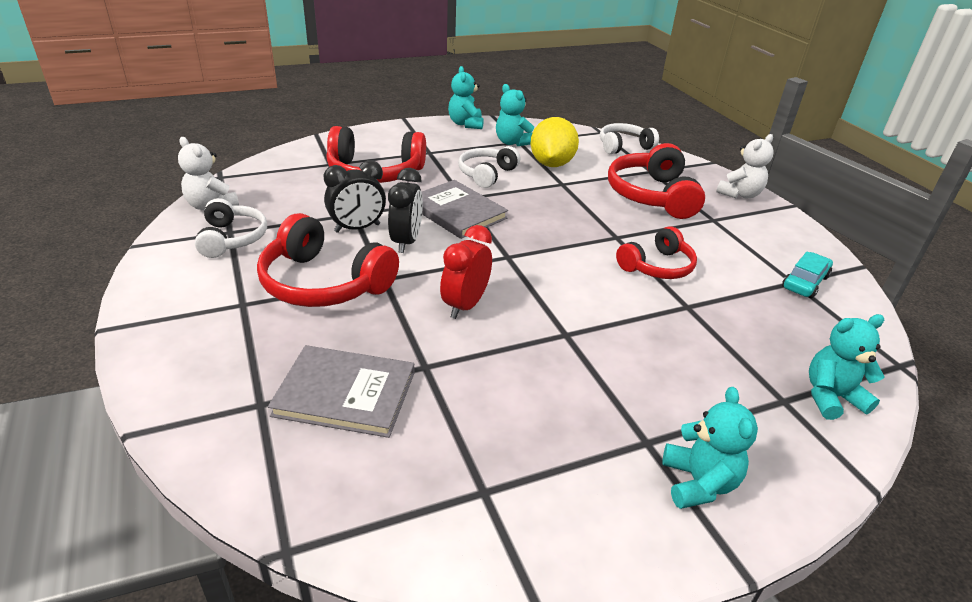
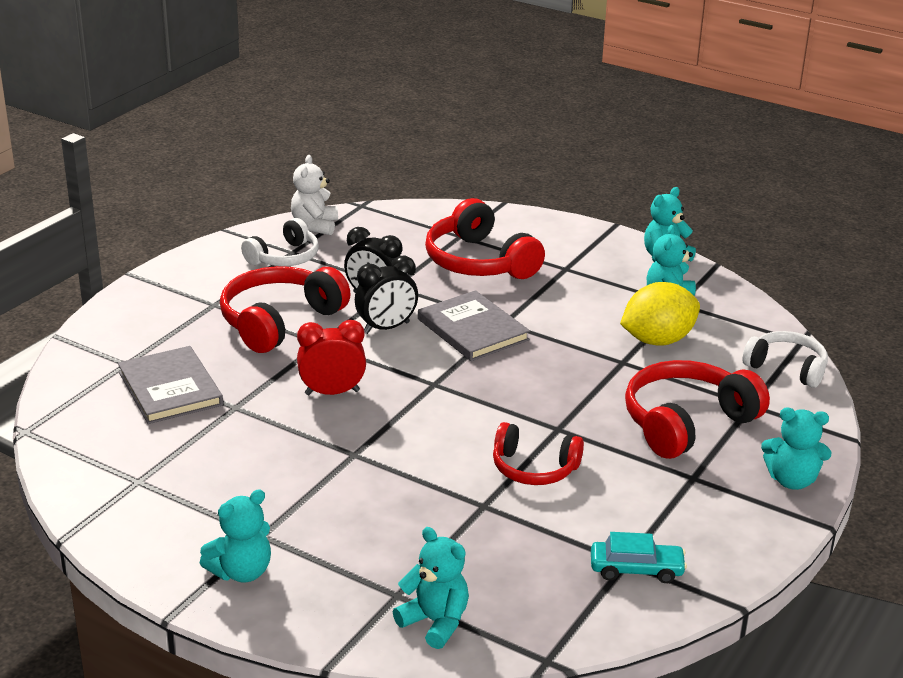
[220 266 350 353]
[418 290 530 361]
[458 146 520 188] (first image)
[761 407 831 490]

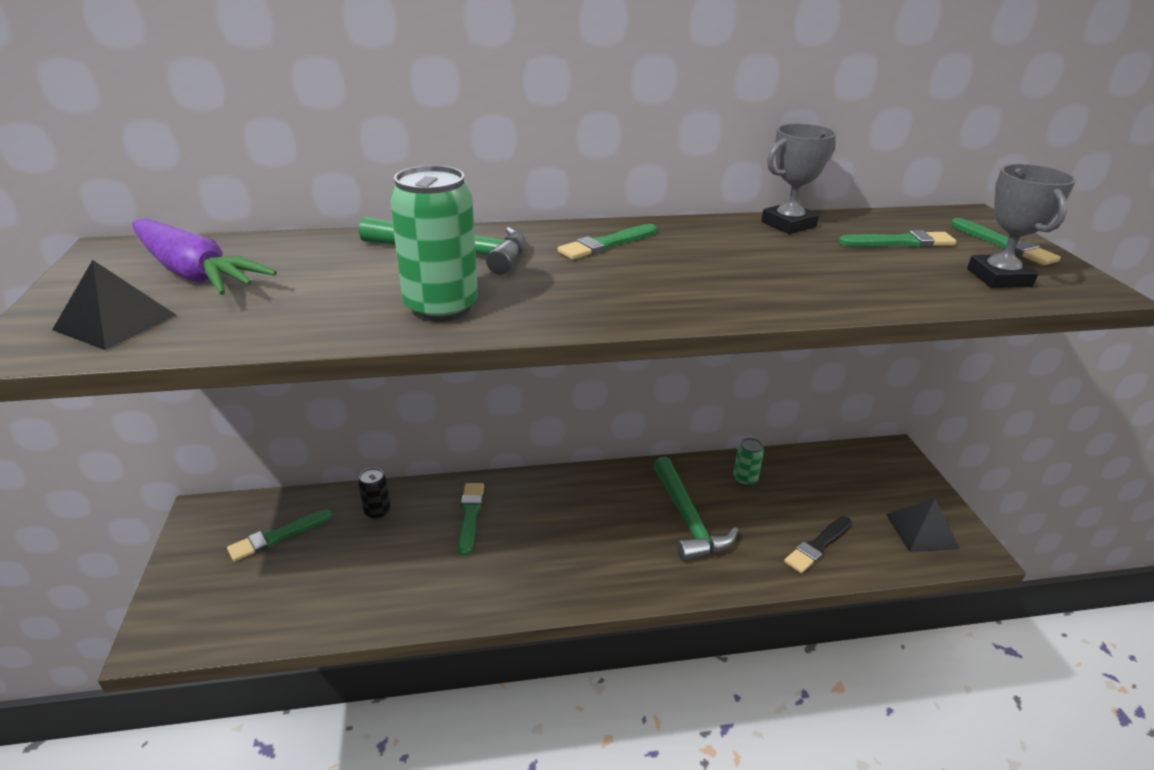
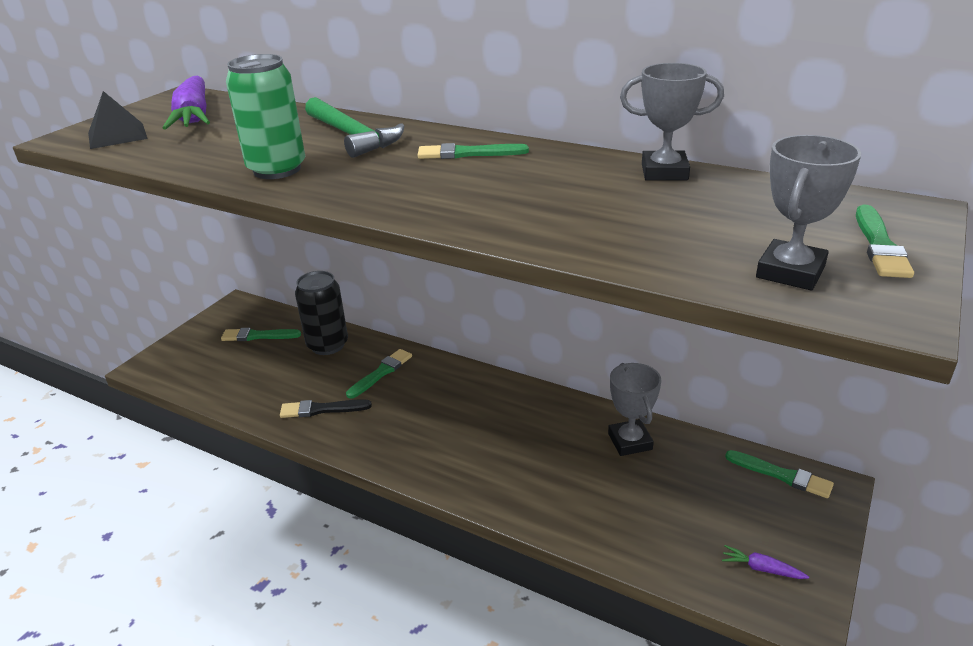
[295 271 348 355]
[653 456 738 562] (first image)
[608 363 661 456]
[280 399 372 418]
[725 450 834 498]
[722 545 809 579]

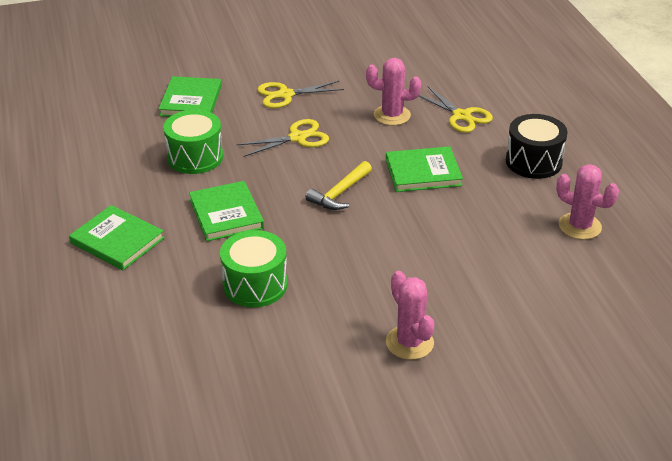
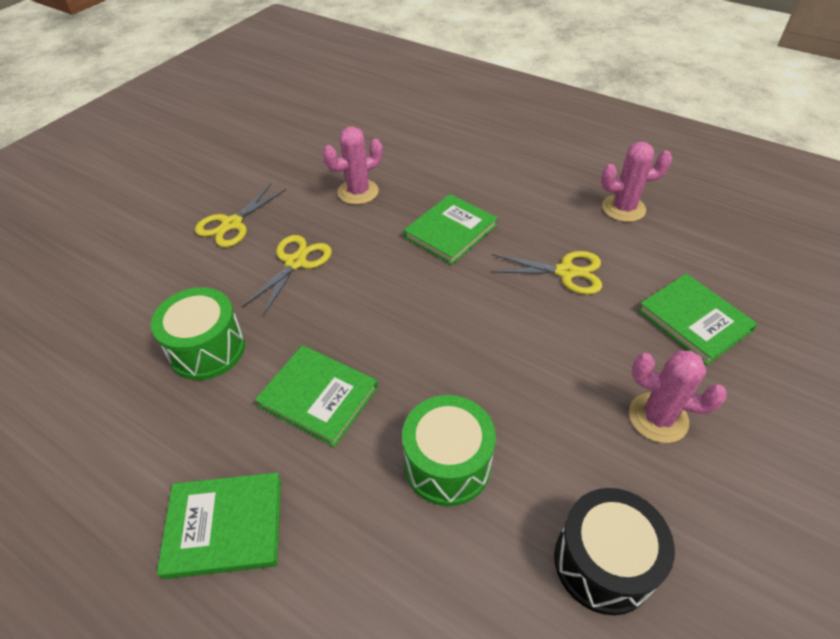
[638 274 758 365]
[305 161 372 210] (first image)
[490 251 602 295]
[554 488 675 615]

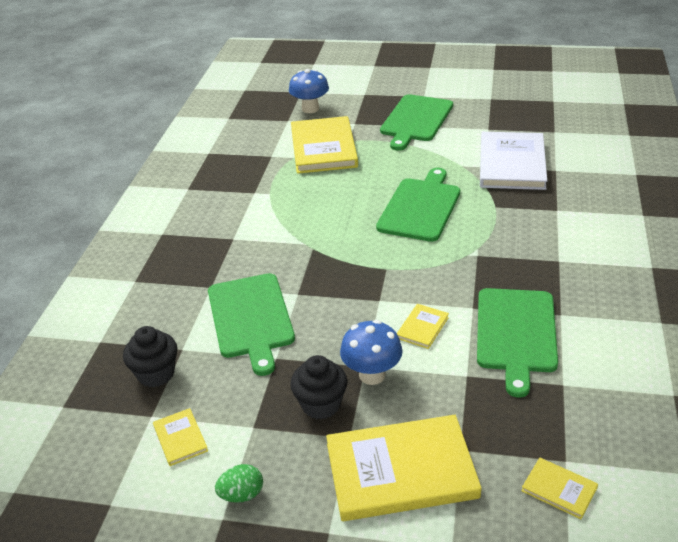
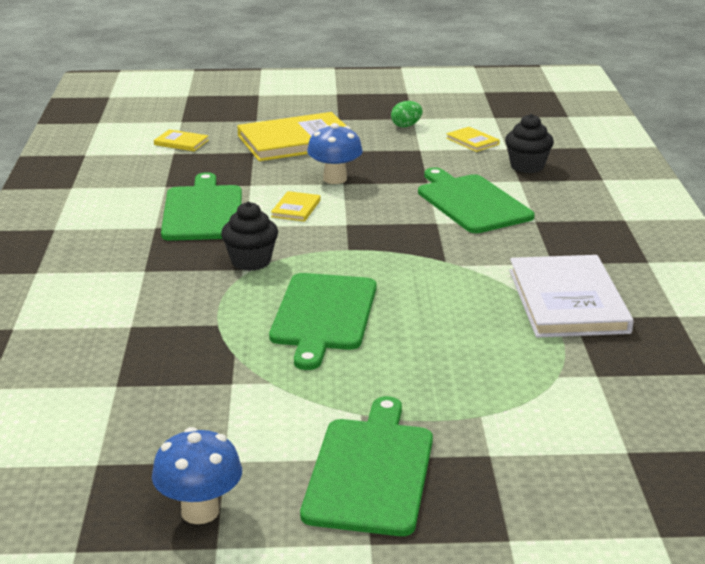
[152 427 242 524]
[221 202 278 271]
[291 116 358 174] (first image)
[509 255 634 338]

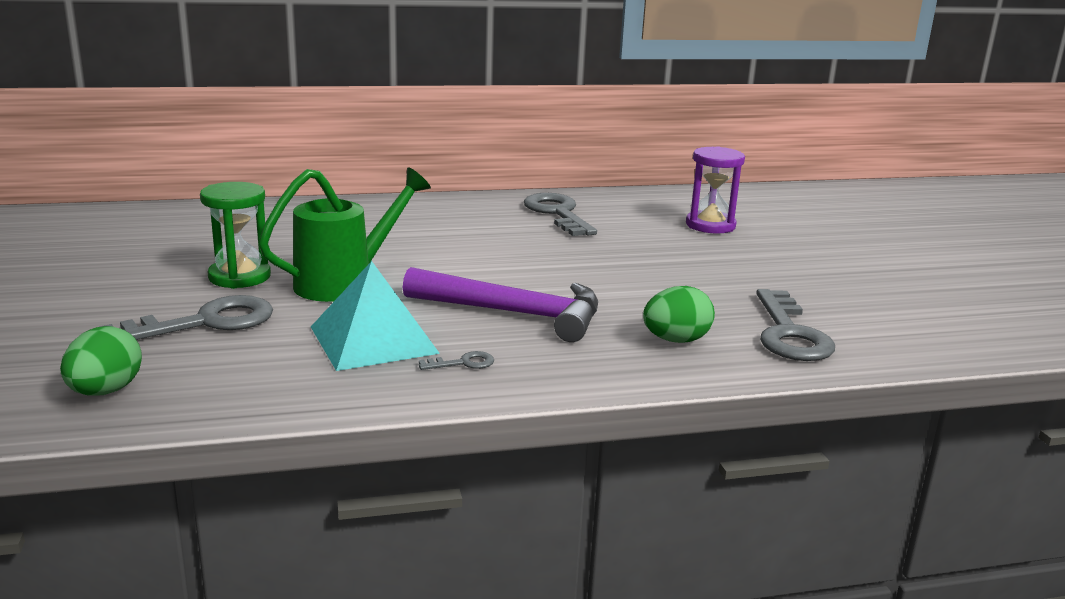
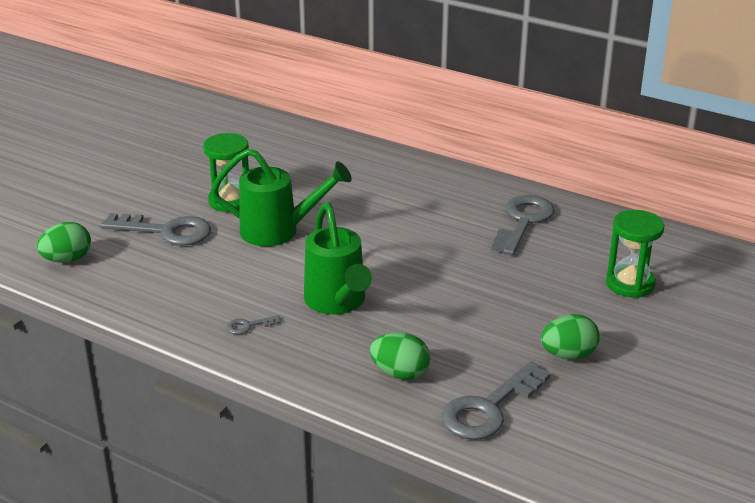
[311 261 440 371] (first image)
[304 202 372 314]
[227 315 281 334]
[606 210 664 298]
[541 314 600 360]

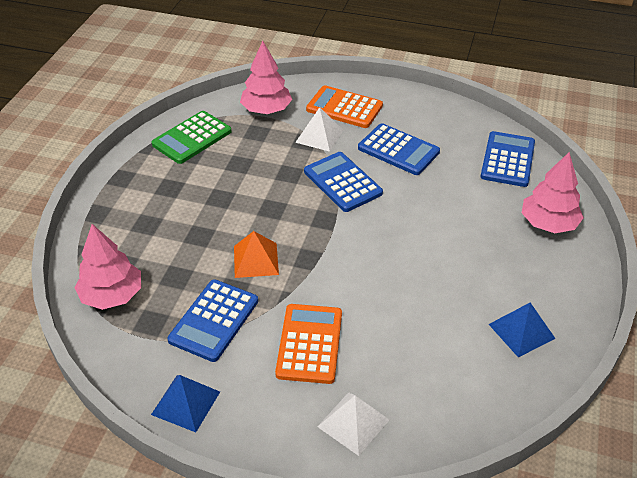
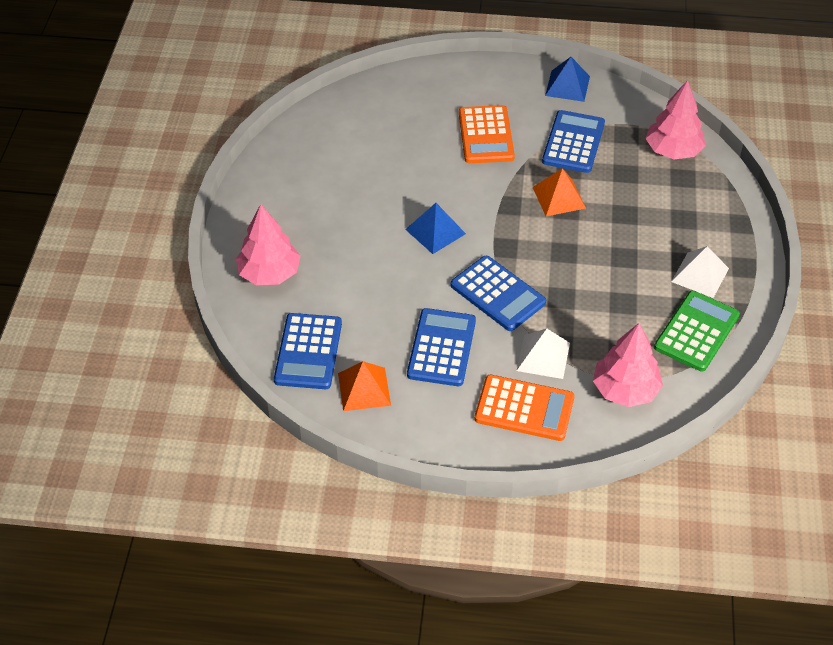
[671 246 729 298]
[407 308 476 386]
[405 203 466 254]
[338 361 391 411]

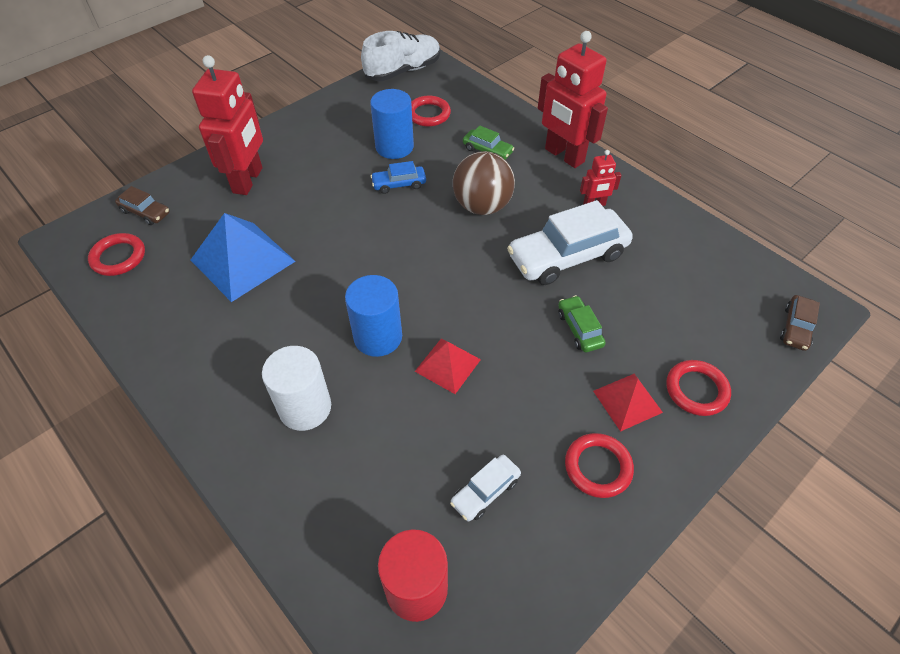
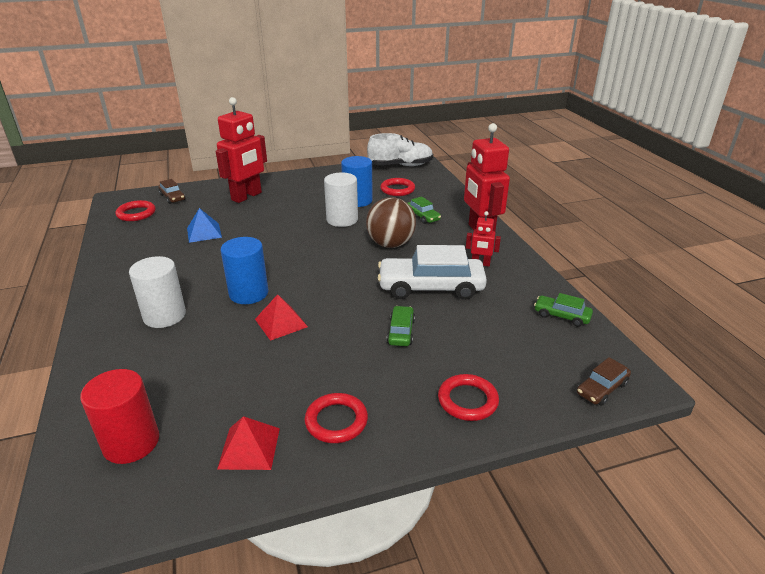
[187 208 222 243]
[324 172 358 227]
[450 455 521 522] (first image)
[217 416 280 470]
[534 293 593 327]

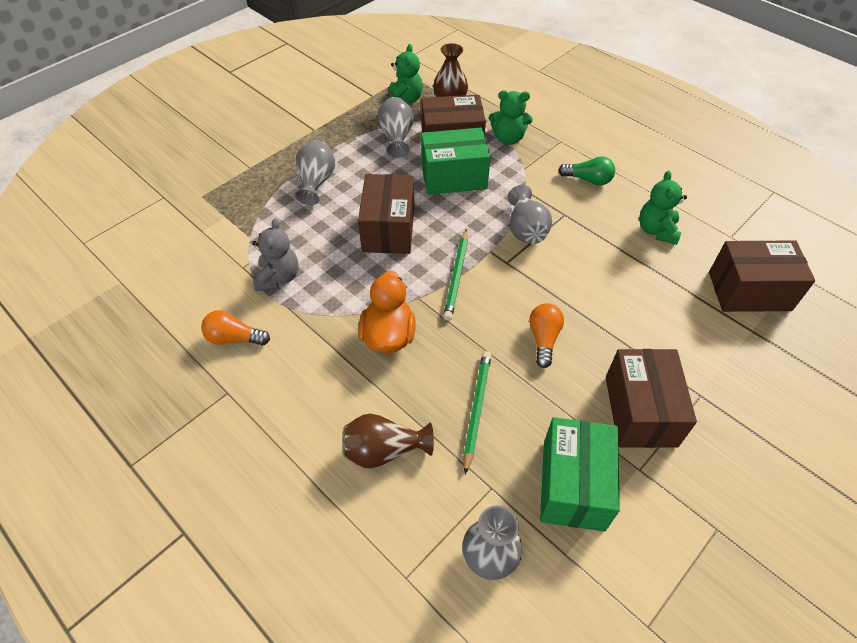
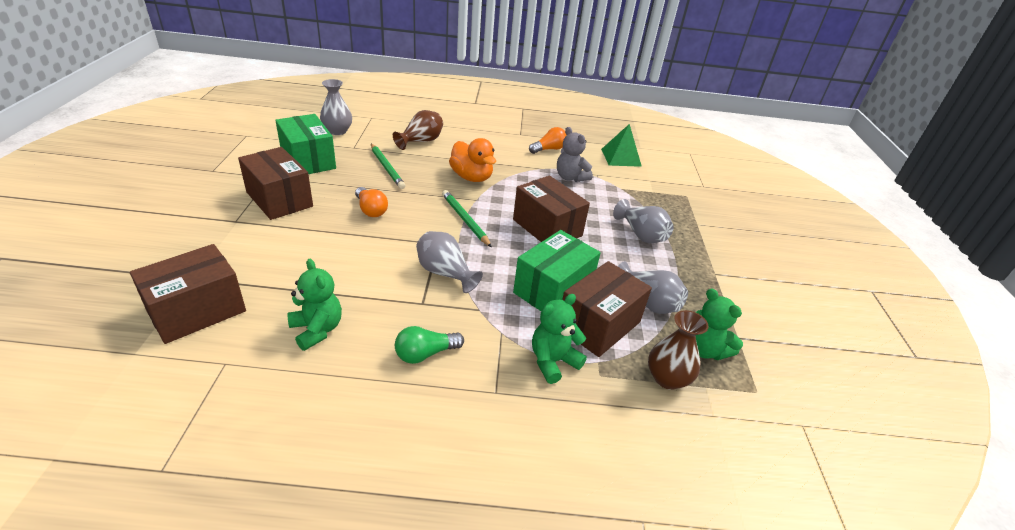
[601 124 642 167]

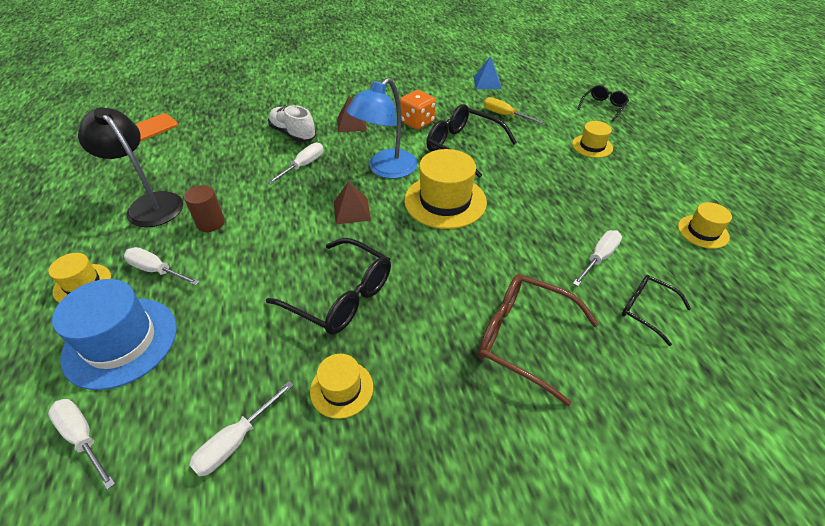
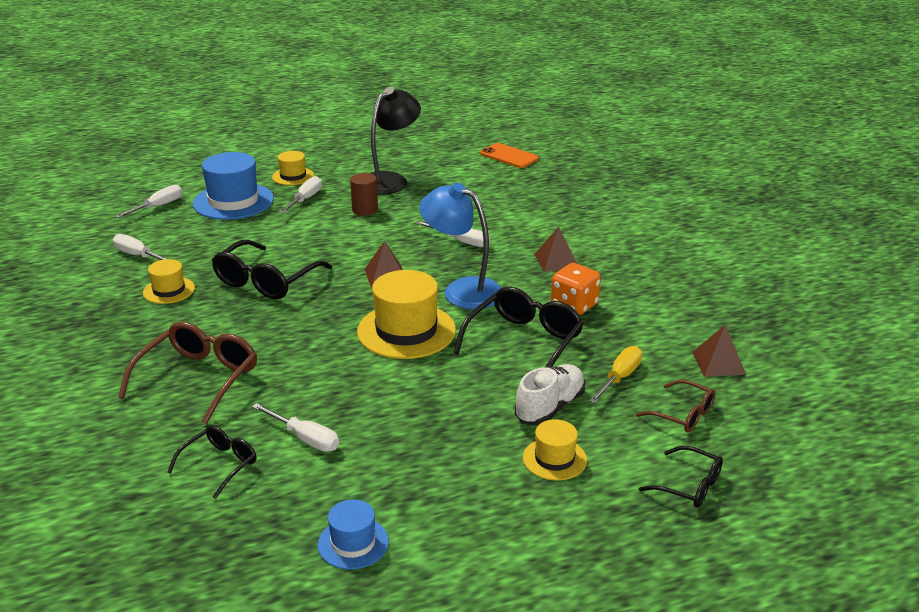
[515 364 586 425]
[692 325 746 377]
[318 499 389 569]
[636 380 715 432]

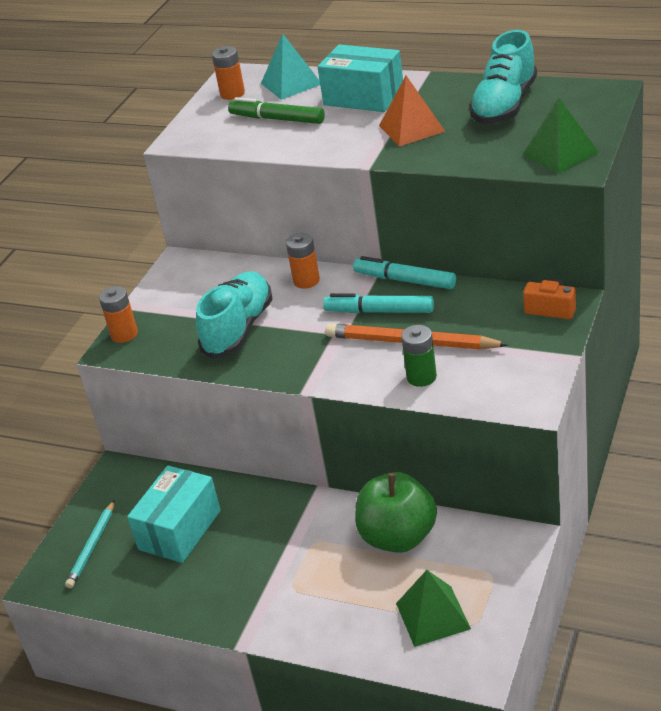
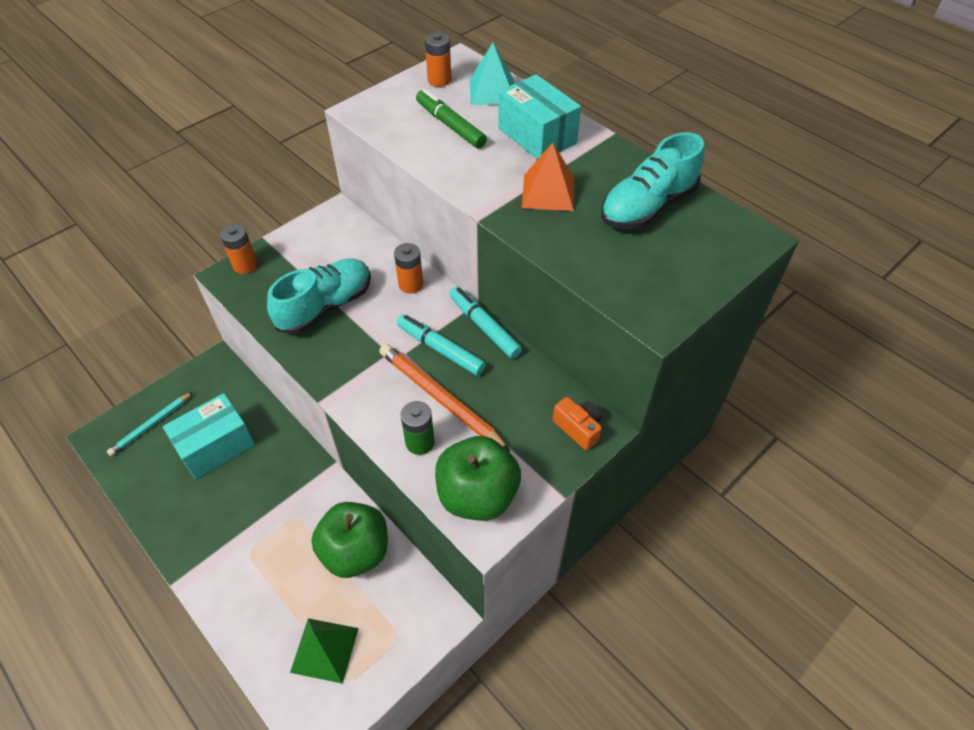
[522 98 599 173] (first image)
[435 436 521 521]

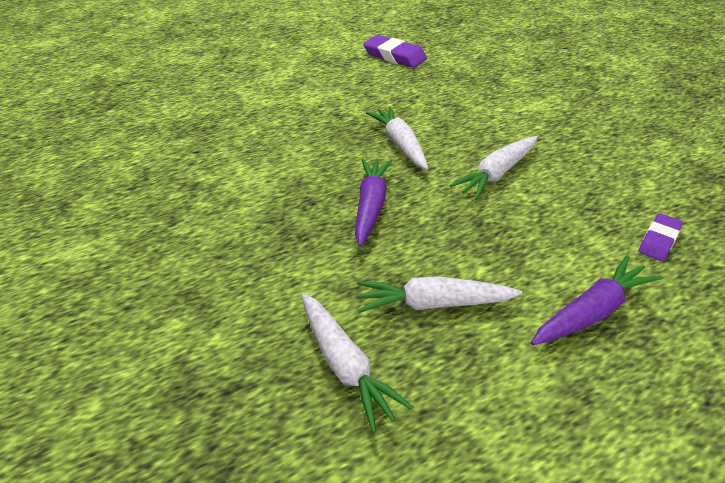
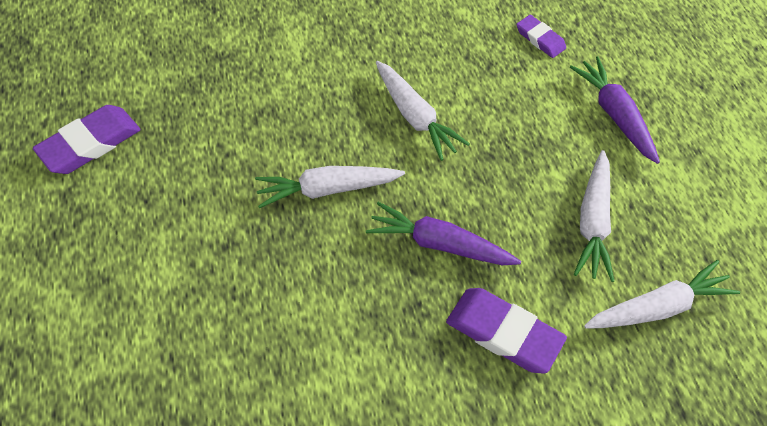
[446 288 567 374]

